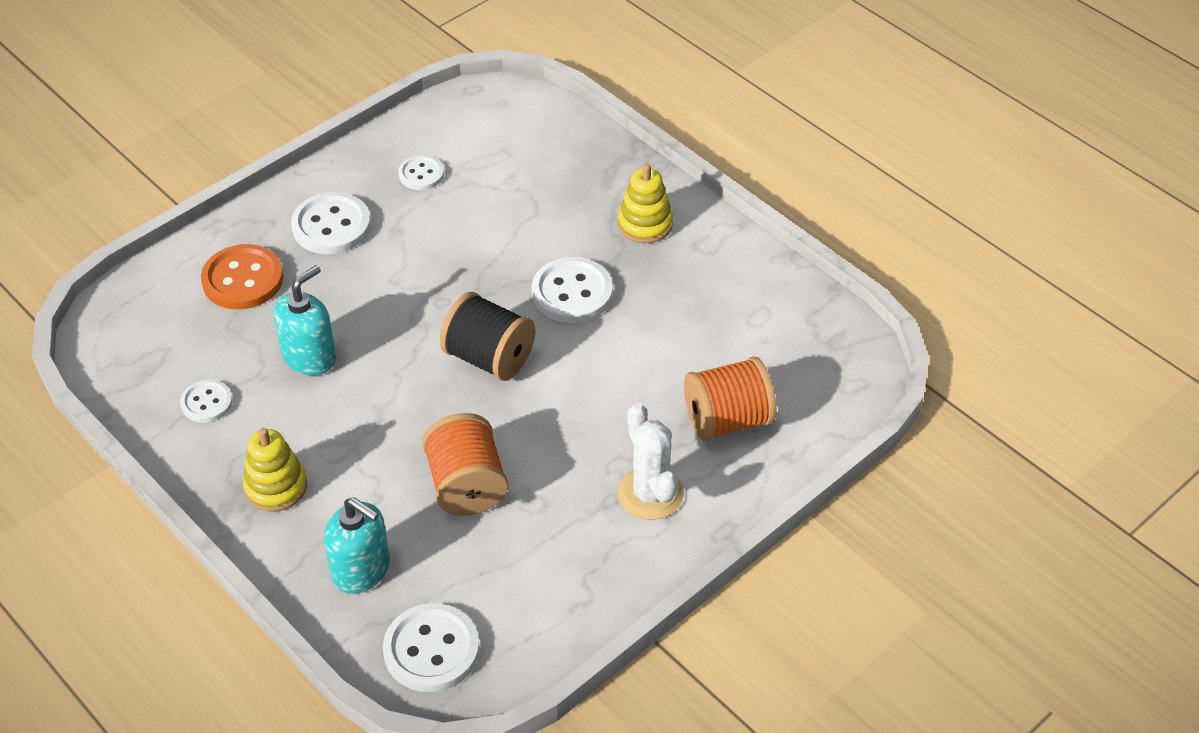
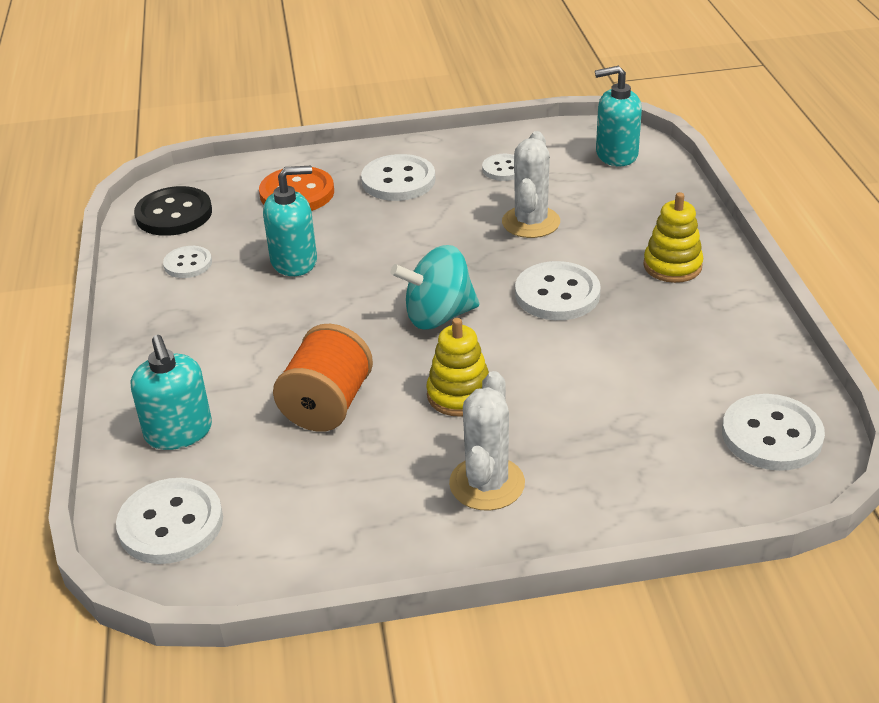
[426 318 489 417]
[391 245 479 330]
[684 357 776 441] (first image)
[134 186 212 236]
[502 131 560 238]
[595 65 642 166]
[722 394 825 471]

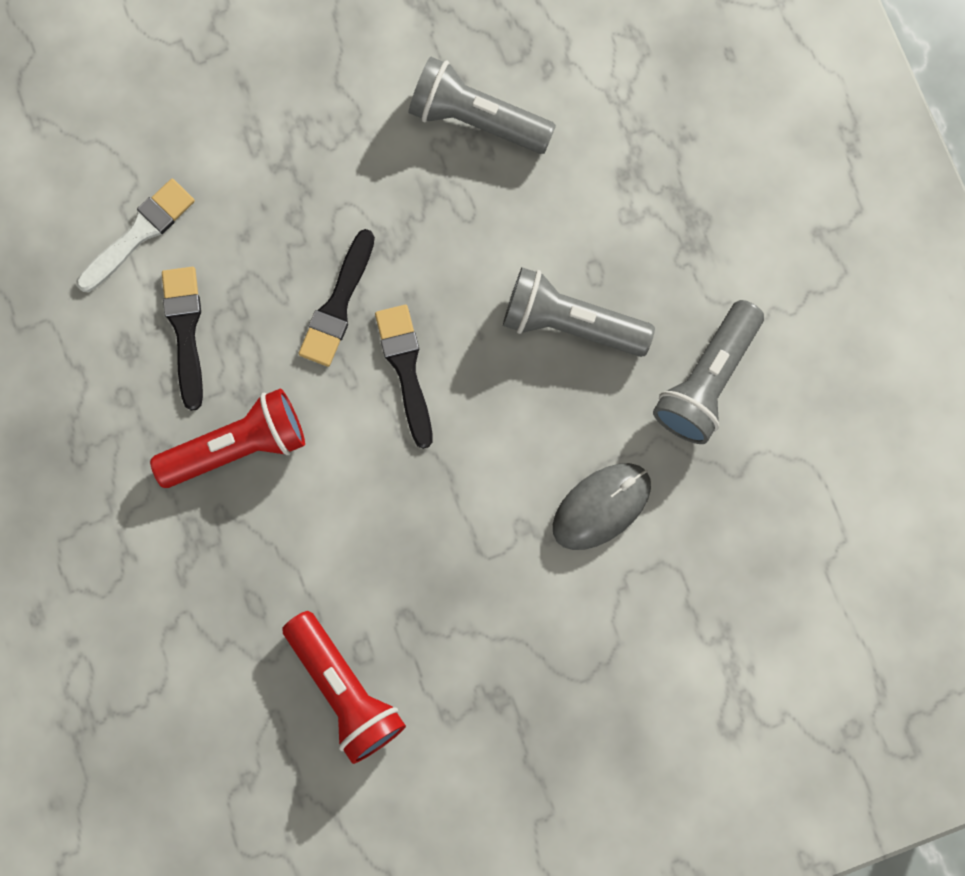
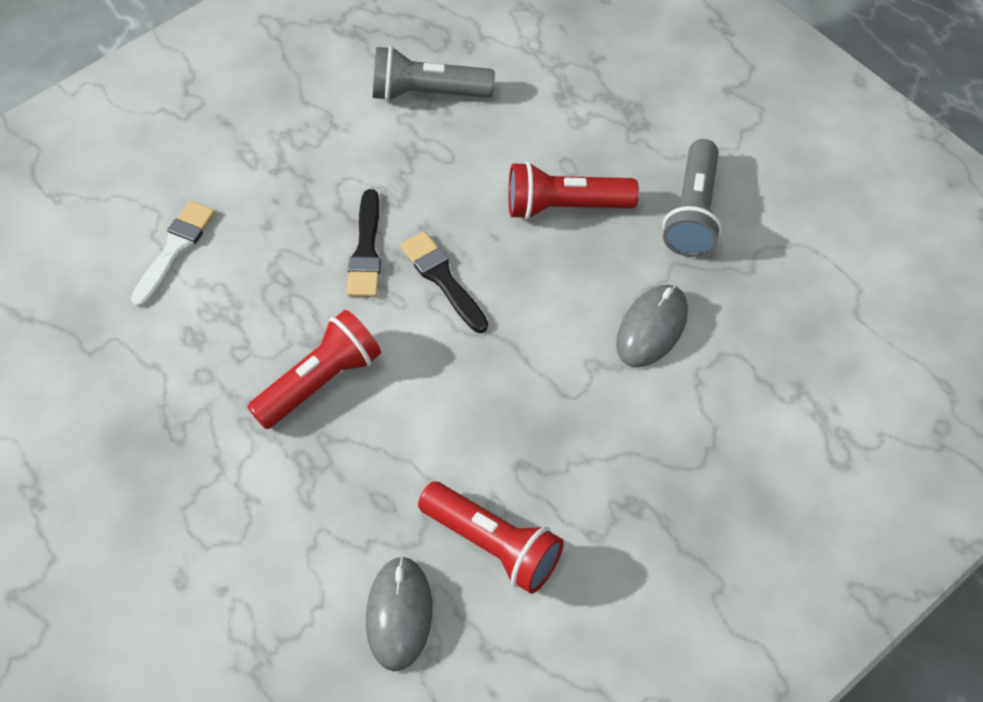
[162 267 203 411] (first image)
[508 162 639 220]
[366 556 432 671]

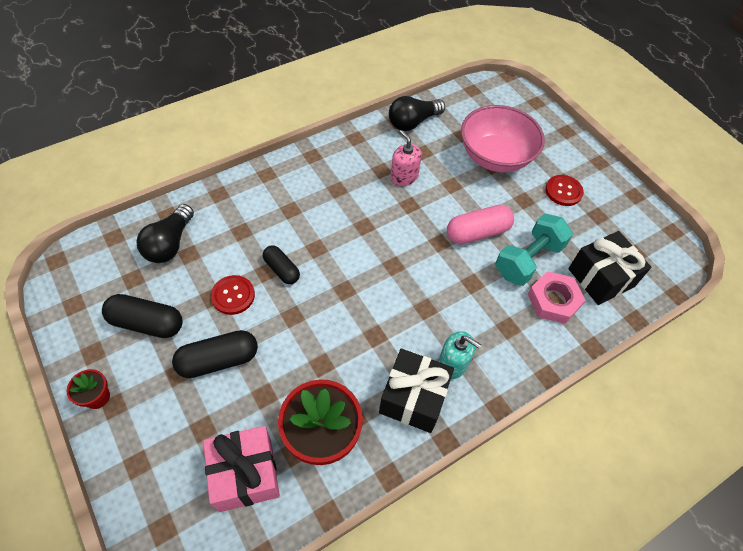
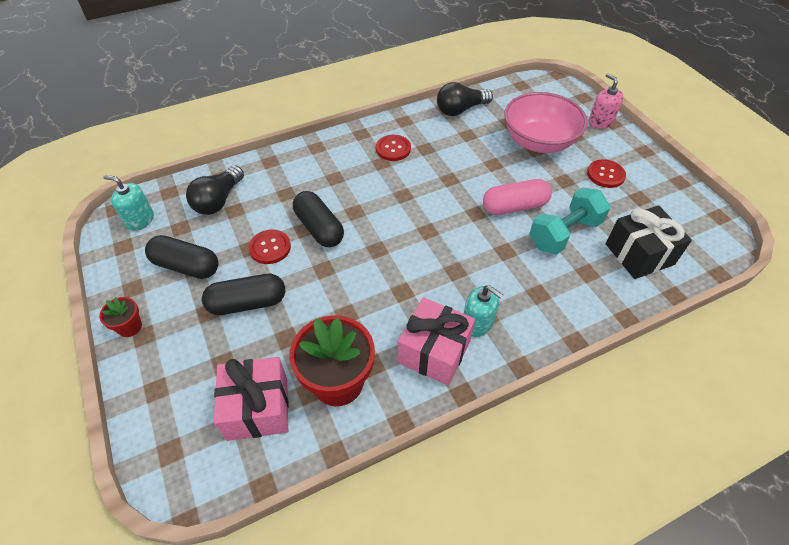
[293 191 344 247]
[398 297 475 386]
[589 73 623 129]
[528 271 586 324] (first image)
[103 175 154 231]
[376 135 411 161]

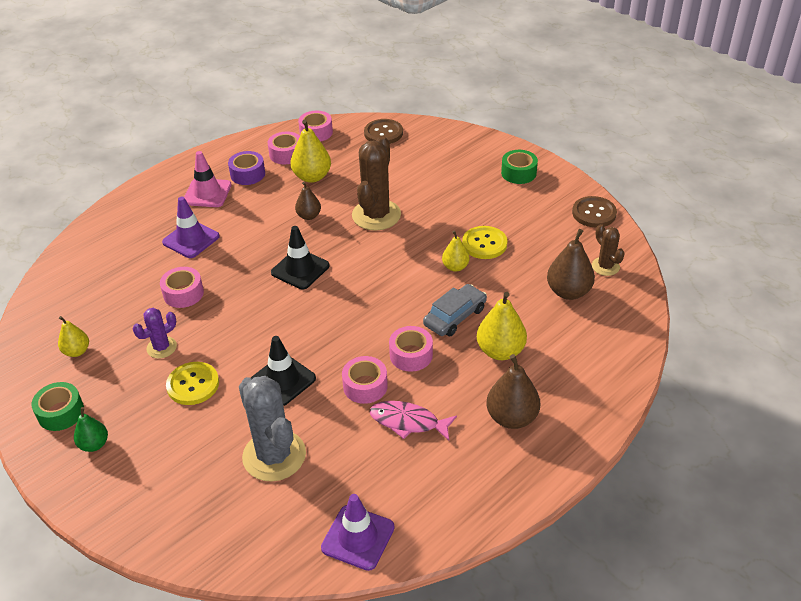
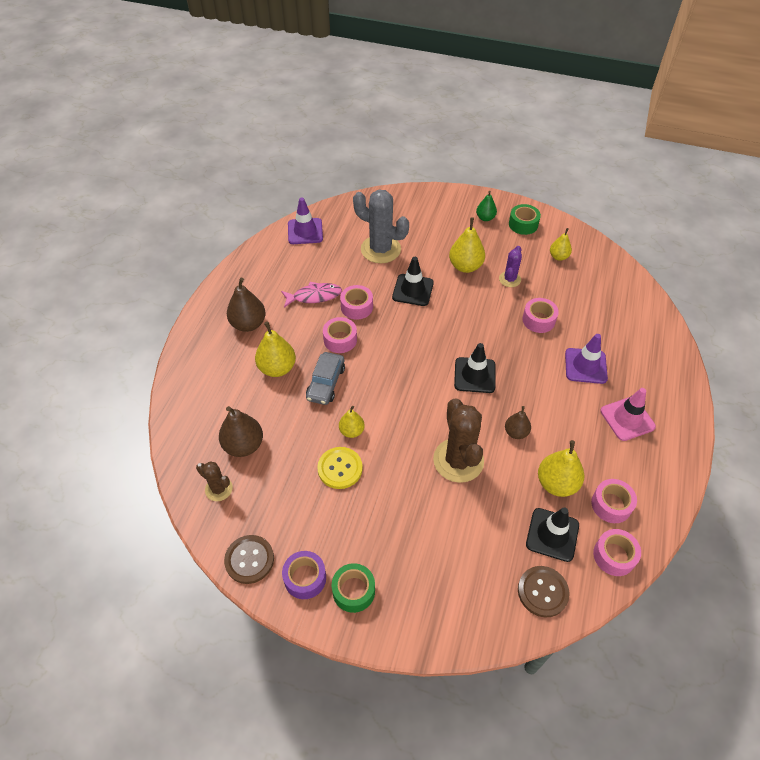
[449 217 485 273]
[282 551 326 599]
[526 507 579 562]

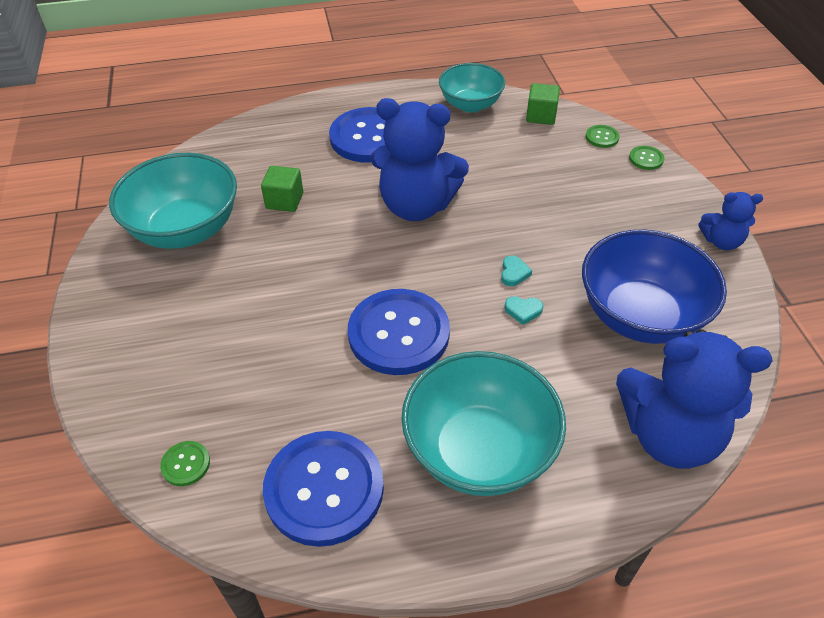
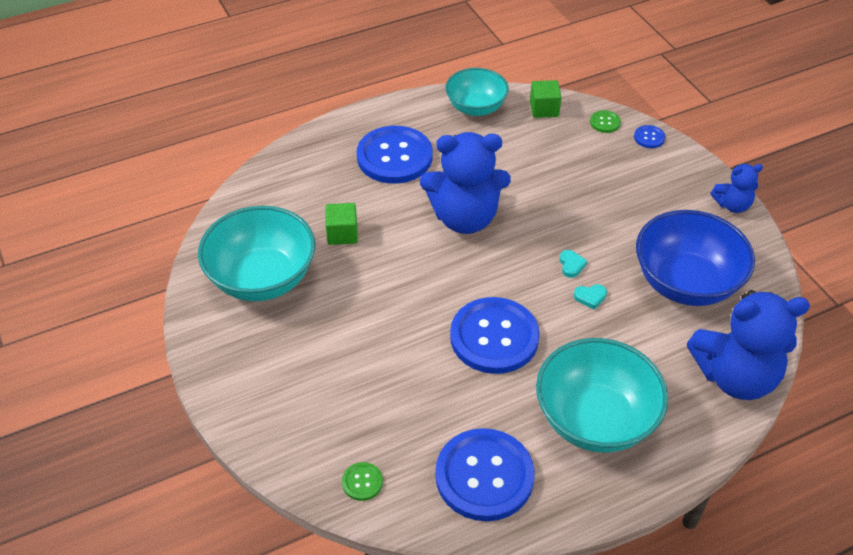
[634 125 665 148]

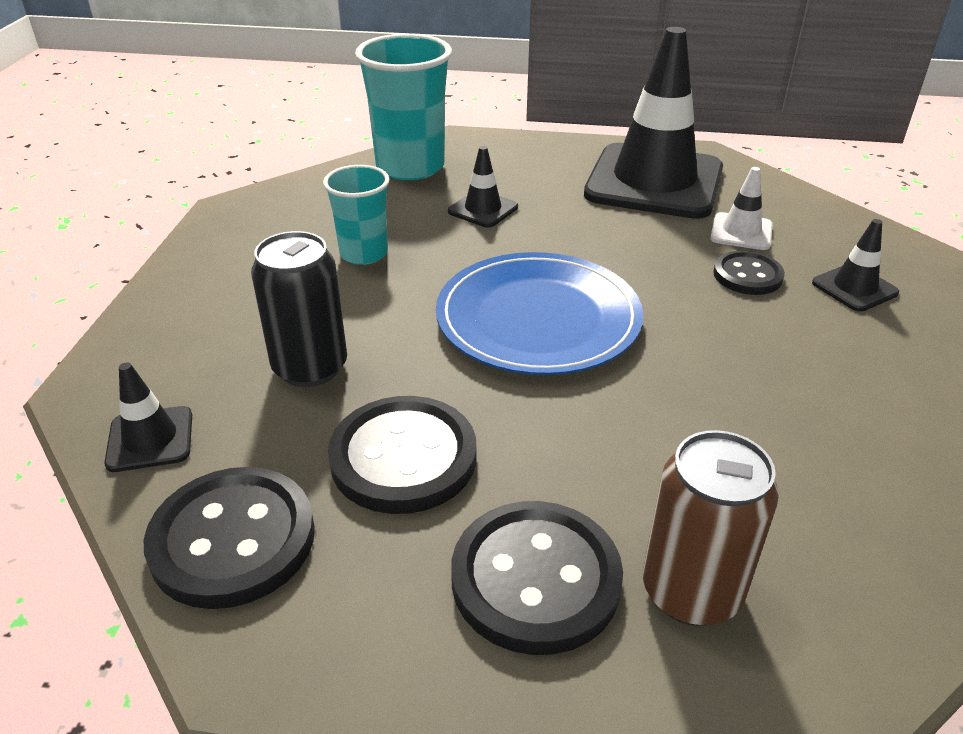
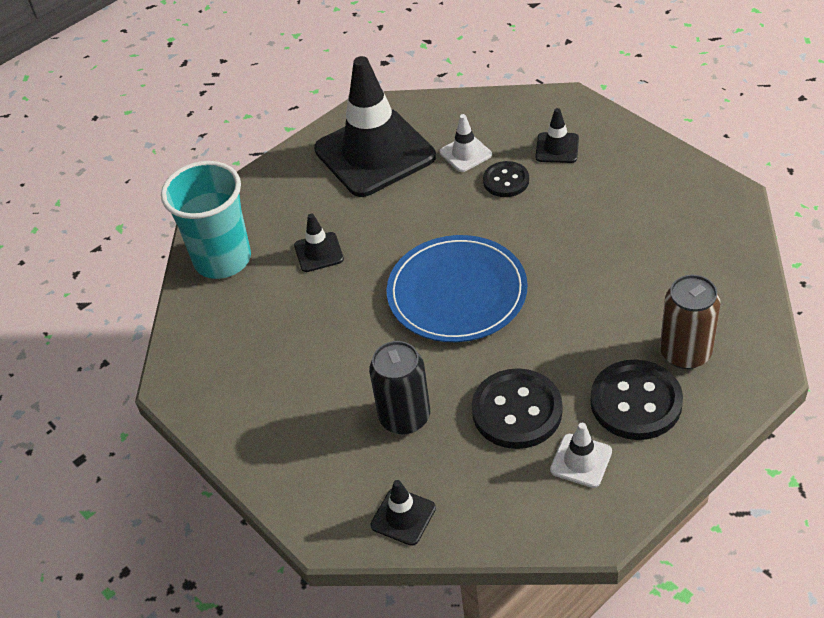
[144 467 315 609] (first image)
[323 165 390 265] (first image)
[550 423 612 488]

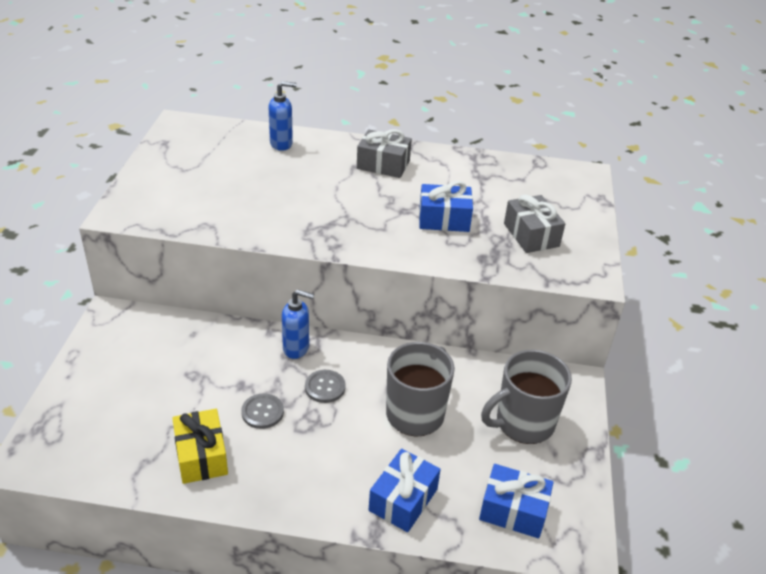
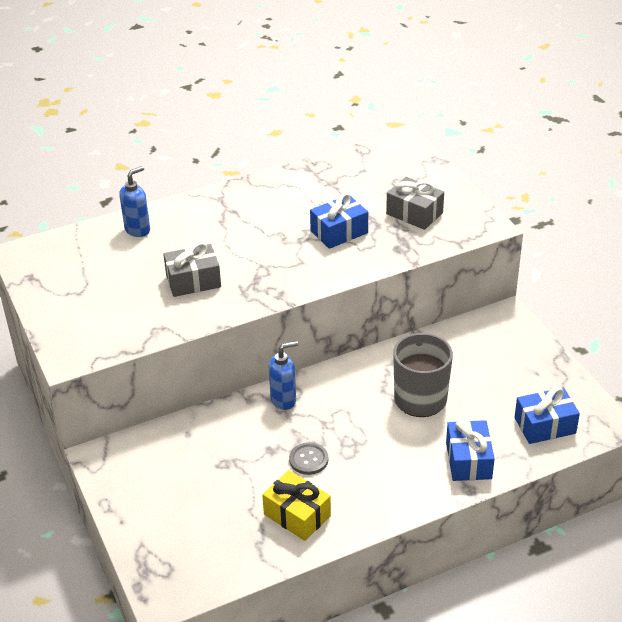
[305 370 346 403] (first image)
[163 242 221 297]
[481 350 572 444] (first image)

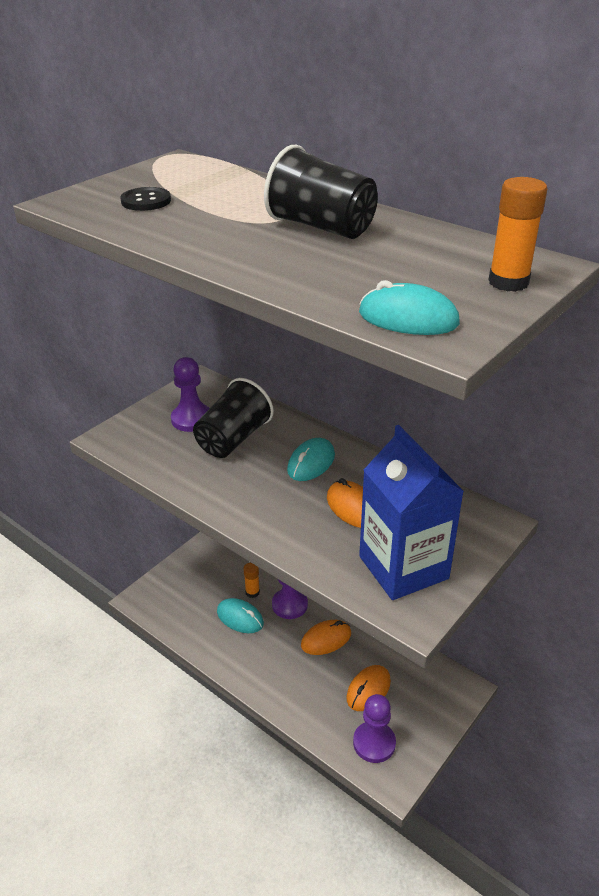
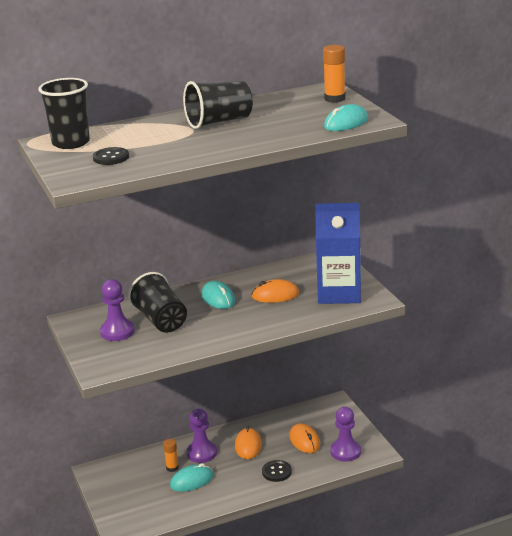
[38 78 90 149]
[262 460 292 482]

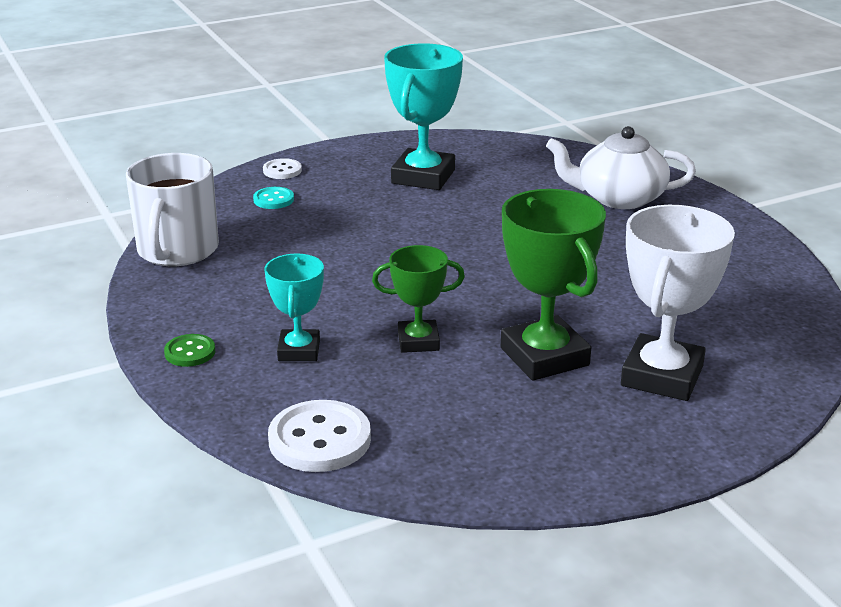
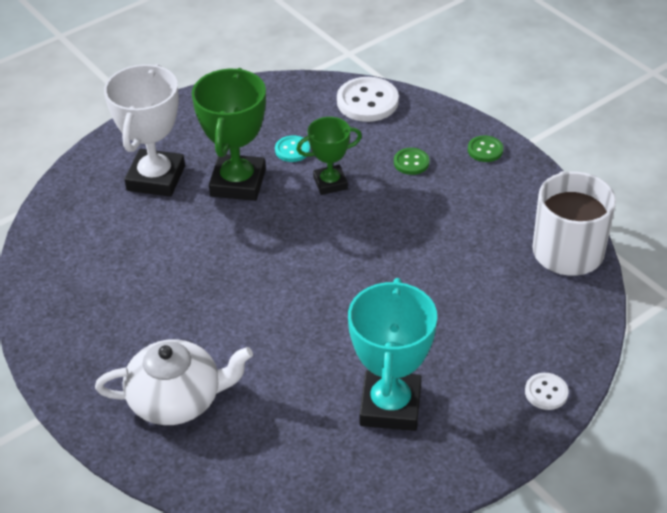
[275 136 310 162]
[394 148 429 175]
[192 68 266 201]

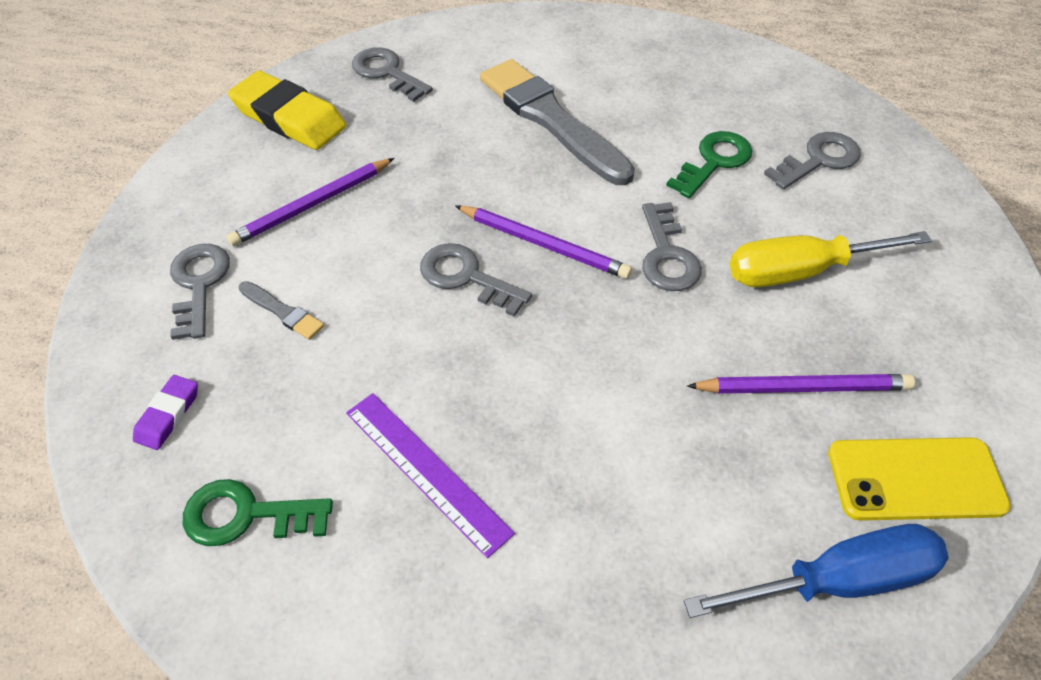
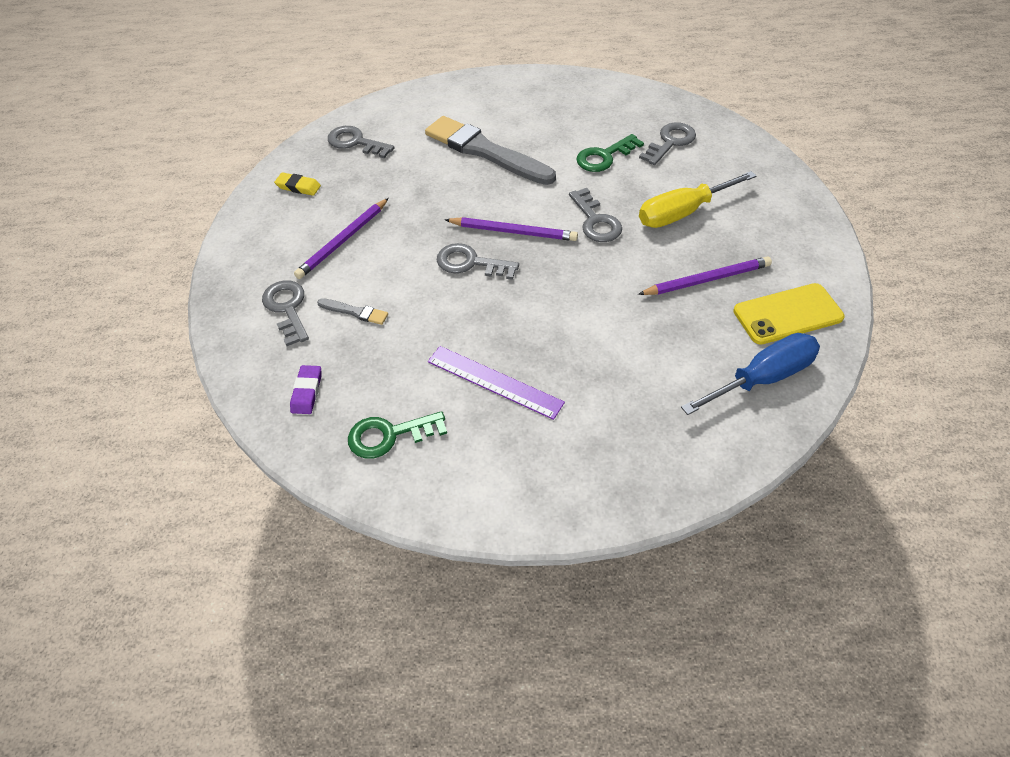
[274 172 321 196]
[576 134 644 172]

